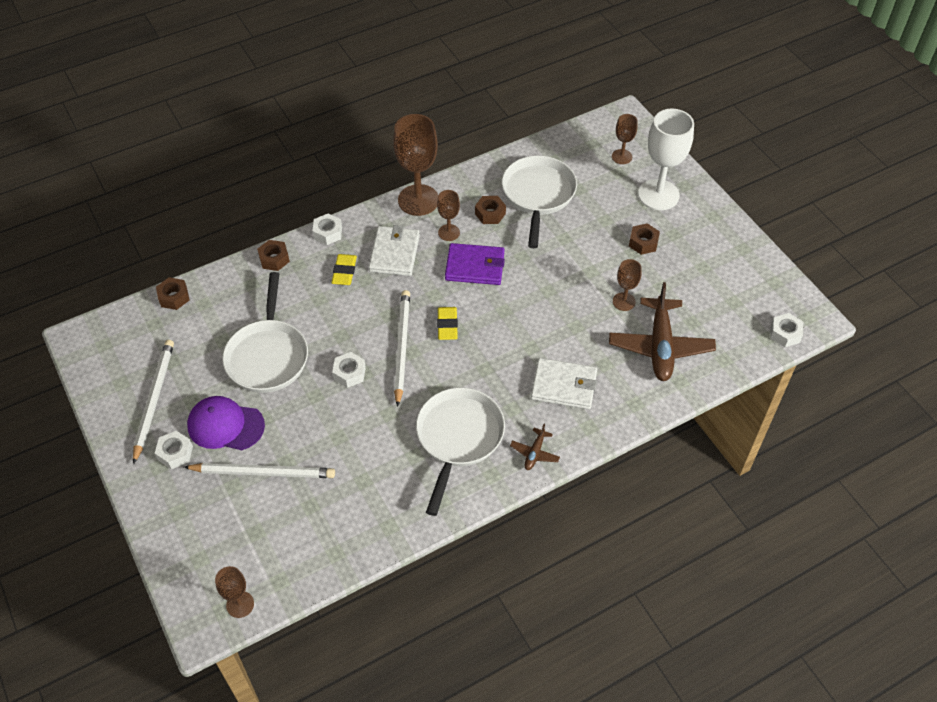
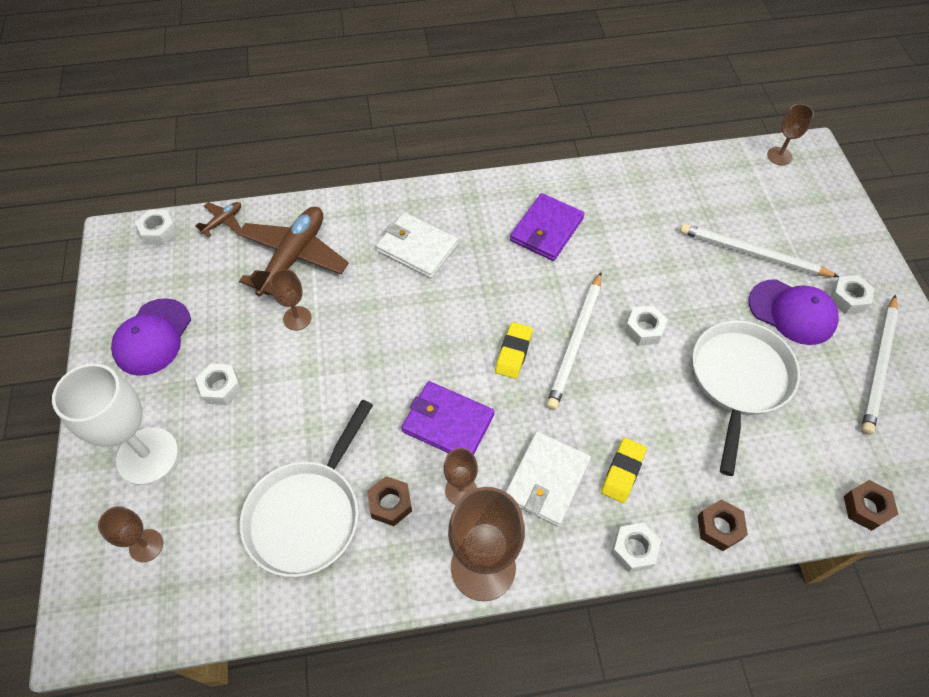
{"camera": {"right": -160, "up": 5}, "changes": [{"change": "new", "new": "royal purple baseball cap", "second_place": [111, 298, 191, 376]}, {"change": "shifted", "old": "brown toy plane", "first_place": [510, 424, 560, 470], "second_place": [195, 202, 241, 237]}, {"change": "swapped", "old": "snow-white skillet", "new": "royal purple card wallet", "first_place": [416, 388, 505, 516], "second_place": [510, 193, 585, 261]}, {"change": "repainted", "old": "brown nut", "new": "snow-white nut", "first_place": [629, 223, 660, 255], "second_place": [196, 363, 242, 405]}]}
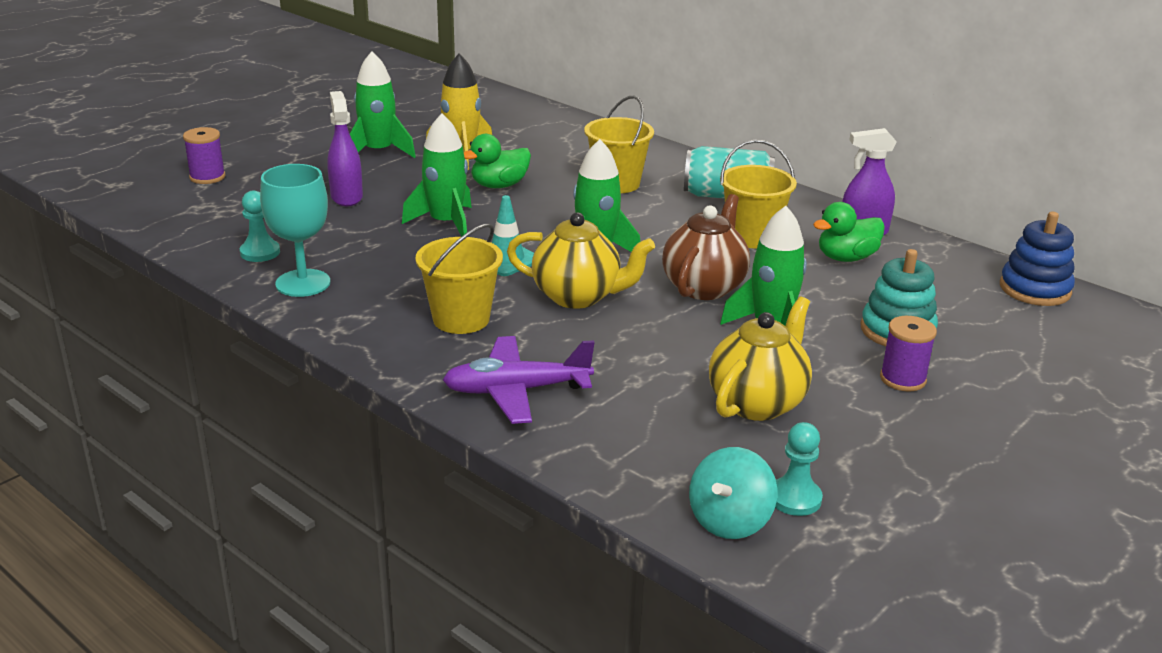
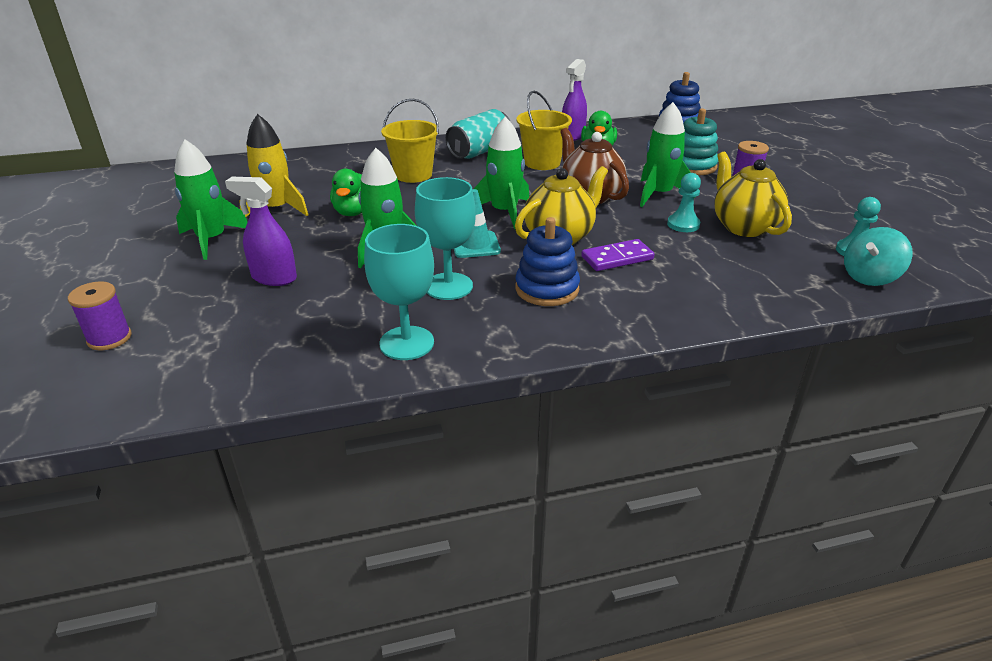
{"camera": {"right": -55, "up": 5}, "changes": [{"change": "gone", "old": "royal purple toy plane", "first_place": [443, 336, 595, 424]}, {"change": "new", "new": "turquoise chalice", "second_place": [415, 177, 476, 300]}, {"change": "new", "new": "royal purple domino tile", "second_place": [581, 239, 655, 271]}, {"change": "shifted", "old": "turquoise pawn", "first_place": [240, 190, 280, 262], "second_place": [667, 173, 701, 232]}, {"change": "swapped", "old": "yellow sand bucket", "new": "blue ring stacker", "first_place": [415, 223, 503, 334], "second_place": [515, 217, 580, 306]}, {"change": "rotated", "old": "turquoise toy top", "first_place": [689, 447, 777, 539], "second_place": [844, 227, 913, 286], "degrees": 75}]}
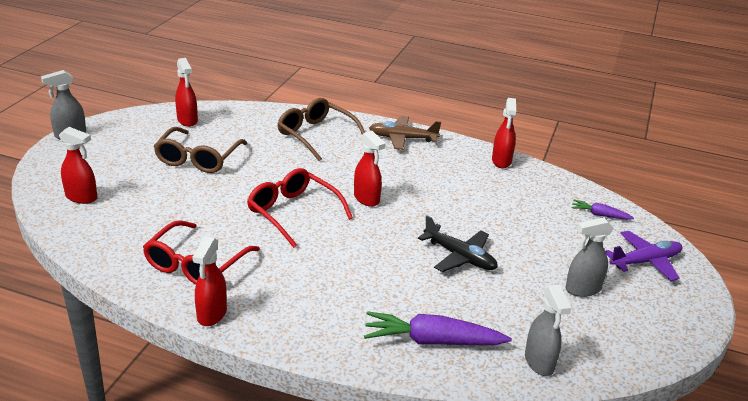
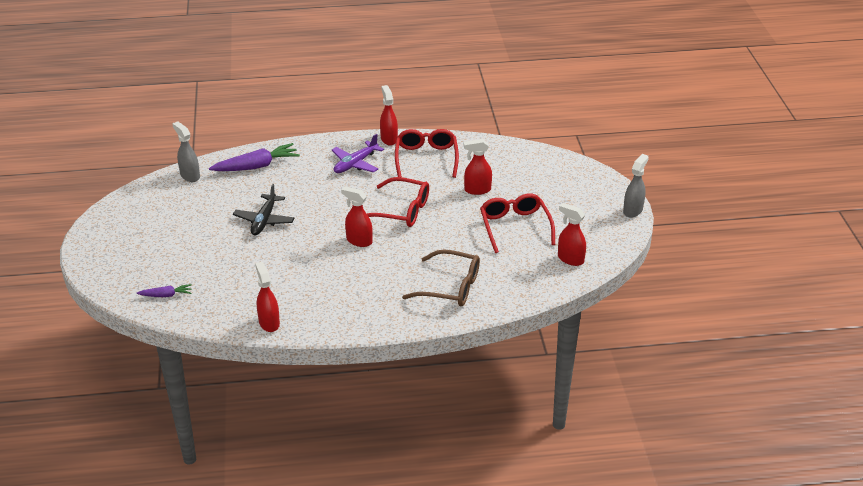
{"camera": {"right": 155, "up": 5}, "changes": [{"change": "gone", "old": "brown toy plane", "first_place": [369, 116, 441, 150]}, {"change": "gone", "old": "ash-grey spray cleaner", "first_place": [566, 217, 614, 297]}, {"change": "shifted", "old": "scarlet spray cleaner", "first_place": [59, 127, 97, 204], "second_place": [464, 139, 492, 195]}, {"change": "shifted", "old": "royal purple toy plane", "first_place": [605, 231, 683, 281], "second_place": [332, 134, 384, 173]}, {"change": "repainted", "old": "brown spectacles", "new": "scarlet spectacles", "first_place": [154, 127, 247, 173], "second_place": [480, 193, 555, 253]}, {"change": "rotated", "old": "ebony toy plane", "first_place": [418, 215, 498, 272], "second_place": [233, 184, 294, 235], "degrees": -90}]}
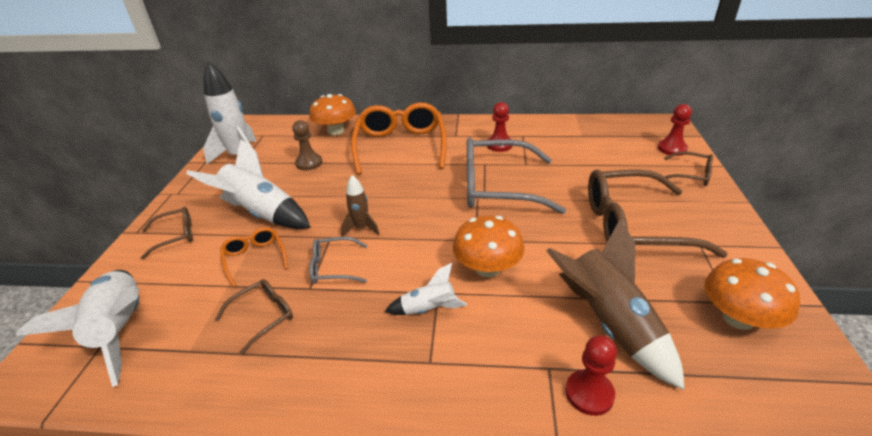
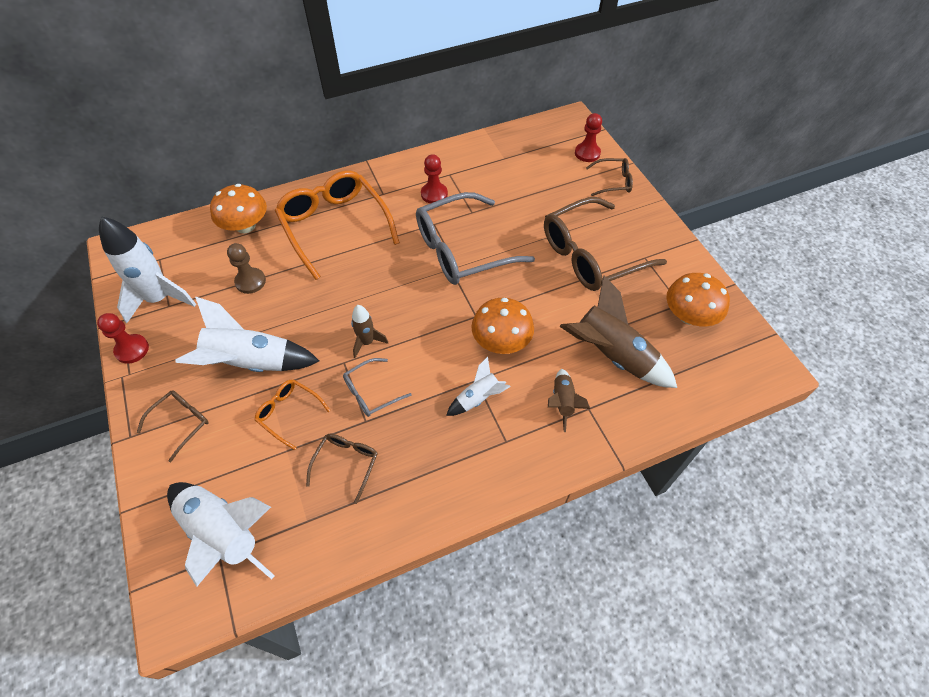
{"camera": {"right": -30, "up": 20}, "changes": [{"change": "new", "new": "brown rocket", "second_place": [548, 369, 590, 432]}, {"change": "shifted", "old": "scarlet pawn", "first_place": [565, 335, 617, 416], "second_place": [97, 313, 149, 364]}]}
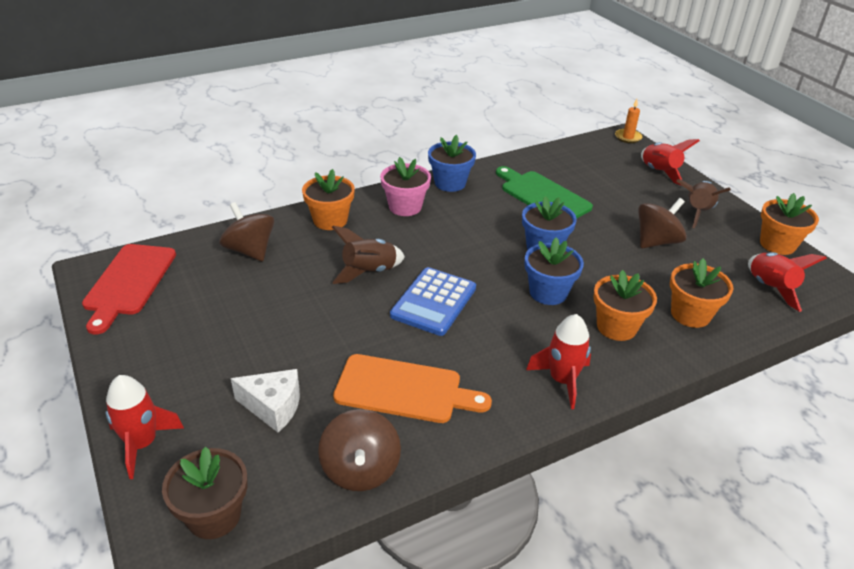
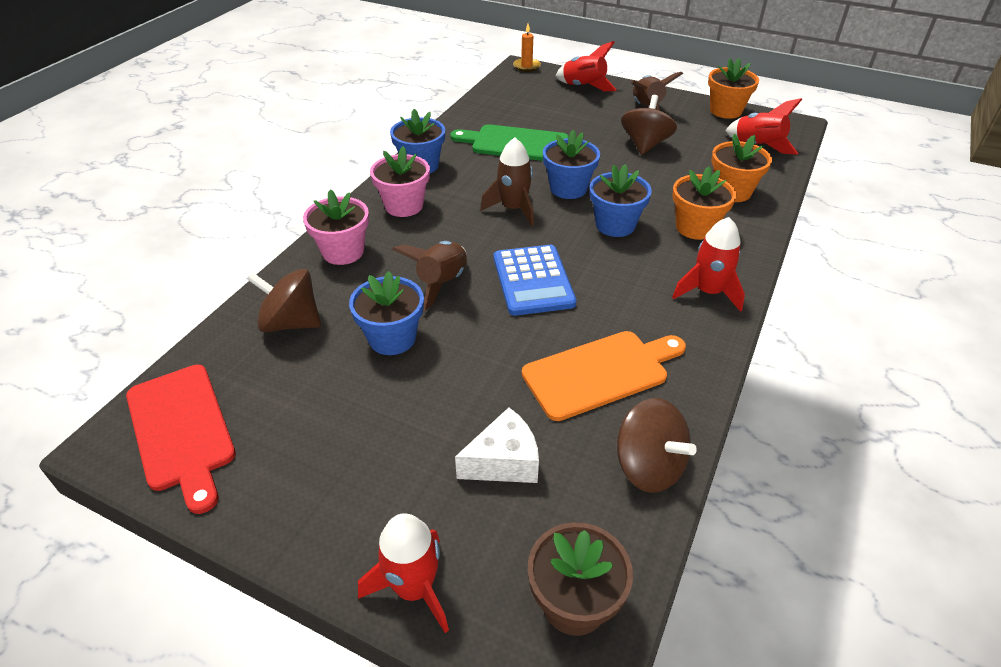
{"camera": {"right": -35, "up": 5}, "changes": [{"change": "new", "new": "blue plant pot", "second_place": [349, 271, 424, 355]}, {"change": "new", "new": "brown rocket", "second_place": [480, 137, 534, 226]}, {"change": "repainted", "old": "bright orange plant pot", "new": "rosy plant pot", "first_place": [302, 169, 355, 230], "second_place": [303, 189, 369, 265]}]}
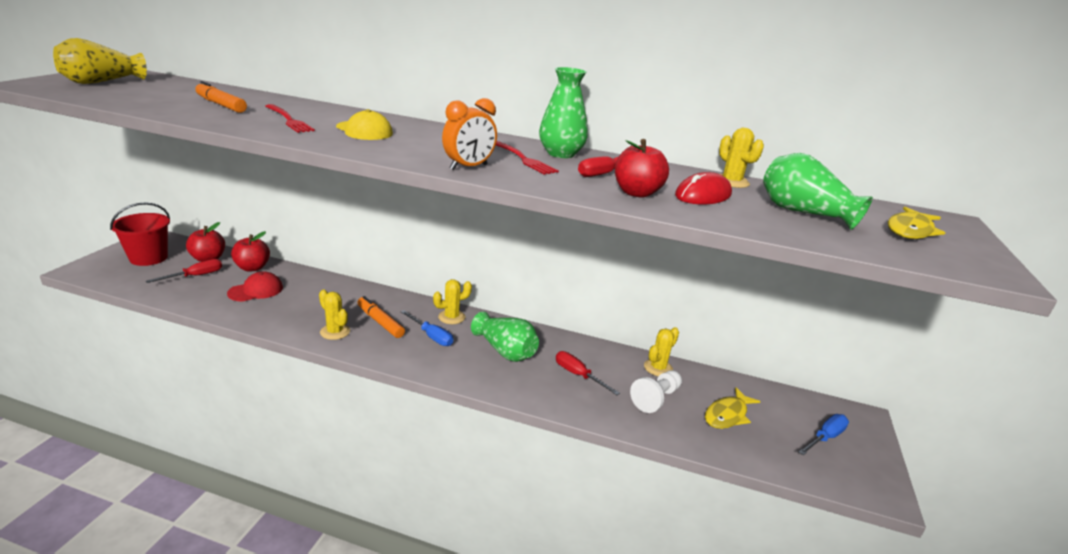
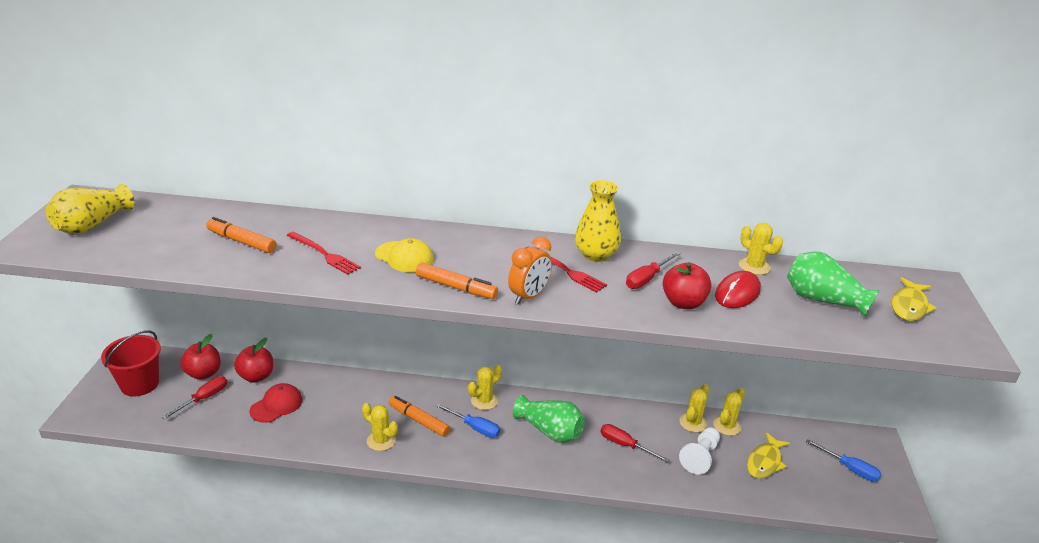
{"camera": {"right": -10, "up": 5}, "changes": [{"change": "new", "new": "bright orange marker pen", "second_place": [416, 262, 498, 299]}, {"change": "new", "new": "yellow cactus", "second_place": [713, 388, 745, 436]}, {"change": "repainted", "old": "leaf-green tall vase", "new": "yellow tall vase", "first_place": [539, 67, 588, 158], "second_place": [575, 180, 621, 262]}, {"change": "rotated", "old": "blue hand screwdriver", "first_place": [799, 414, 849, 455], "second_place": [806, 439, 881, 482], "degrees": 90}]}
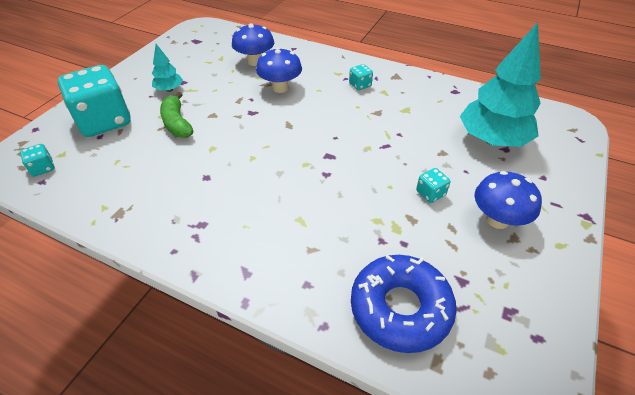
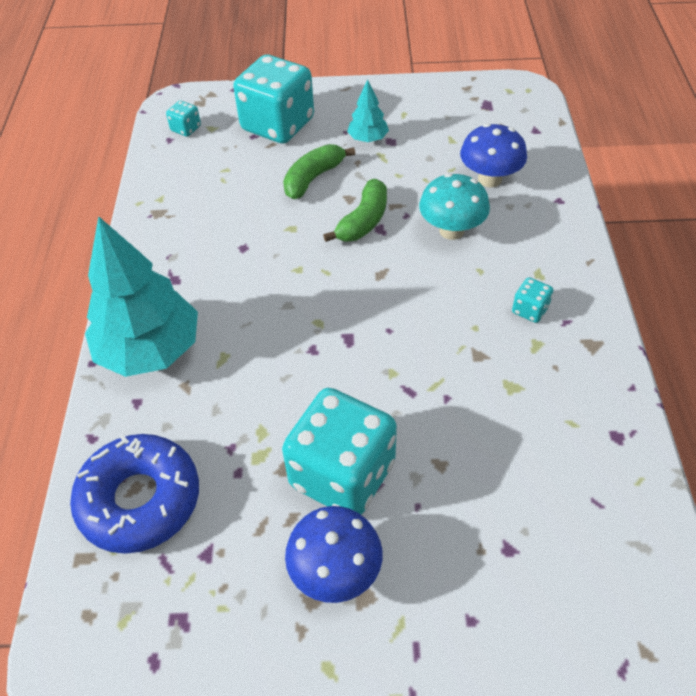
{"camera": {"right": 65, "up": 5}, "changes": [{"change": "new", "new": "leaf-green banana", "second_place": [323, 179, 387, 242]}, {"change": "shifted", "old": "turquoise tree", "first_place": [460, 22, 541, 147], "second_place": [85, 216, 198, 377]}, {"change": "repainted", "old": "blue fungus", "new": "turquoise fungus", "first_place": [256, 47, 302, 93], "second_place": [419, 173, 490, 240]}, {"change": "scaled", "old": "turquoise game die", "first_place": [416, 168, 451, 203], "second_place": [282, 388, 397, 515], "factor": 2.42}]}
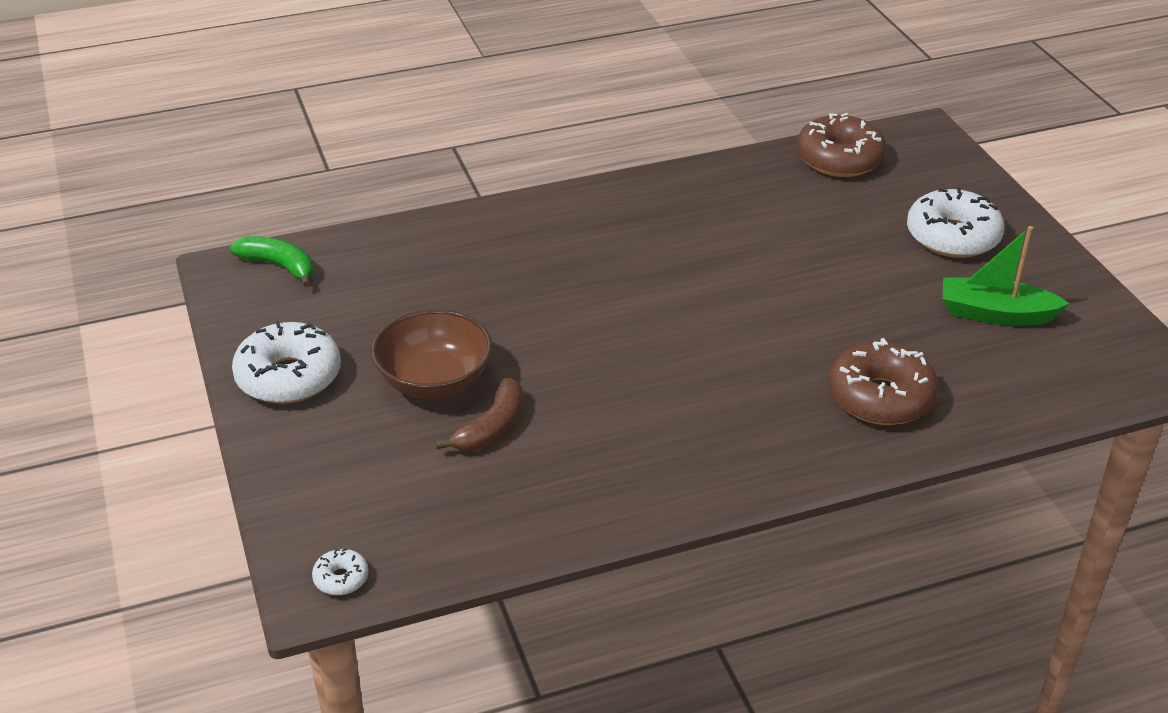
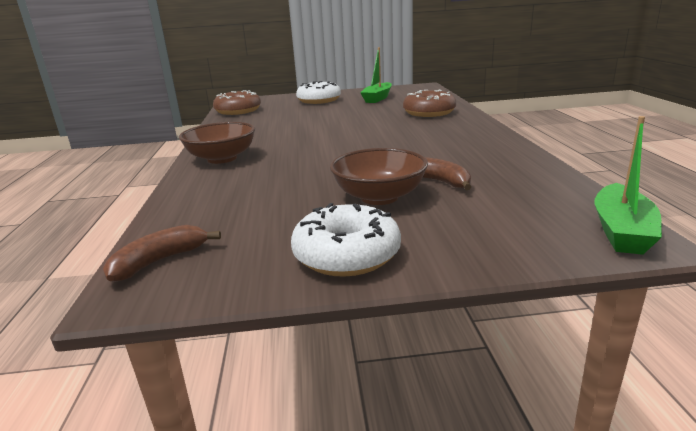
{"camera": {"right": -75, "up": -15}, "changes": [{"change": "new", "new": "brown serving bowl", "second_place": [179, 122, 255, 164]}, {"change": "swapped", "old": "snow-white donut", "new": "leaf-green sailboat", "first_place": [312, 548, 369, 595], "second_place": [594, 116, 662, 255]}, {"change": "repainted", "old": "leaf-green banana", "new": "brown banana", "first_place": [230, 236, 313, 287], "second_place": [103, 225, 221, 282]}]}
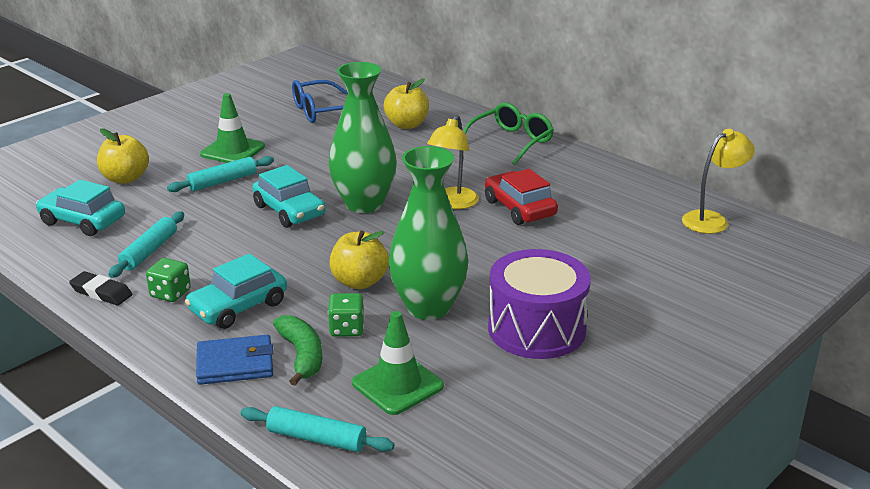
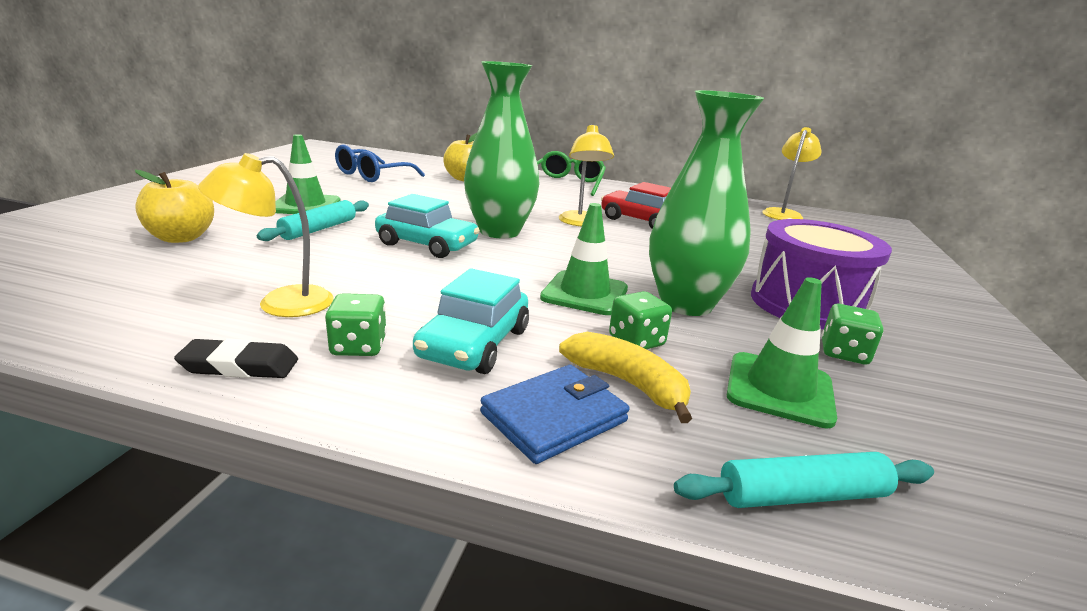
{"camera": {"right": -30, "up": -5}, "changes": [{"change": "gone", "old": "turquoise car", "first_place": [36, 180, 125, 236]}, {"change": "new", "new": "leaf-green game die", "second_place": [822, 304, 883, 364]}, {"change": "swapped", "old": "turquoise rolling pin", "new": "yellow lamp", "first_place": [108, 211, 184, 278], "second_place": [198, 153, 334, 317]}, {"change": "swapped", "old": "yellow apple", "new": "leaf-green road cone", "first_place": [329, 230, 389, 289], "second_place": [540, 203, 628, 315]}, {"change": "repainted", "old": "leaf-green banana", "new": "yellow banana", "first_place": [273, 315, 322, 386], "second_place": [559, 332, 692, 423]}]}
